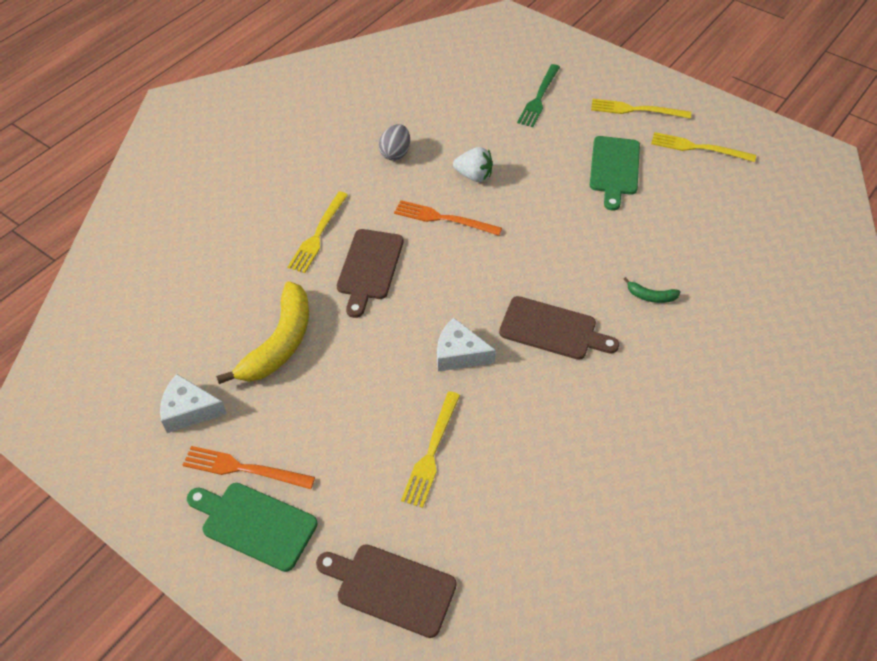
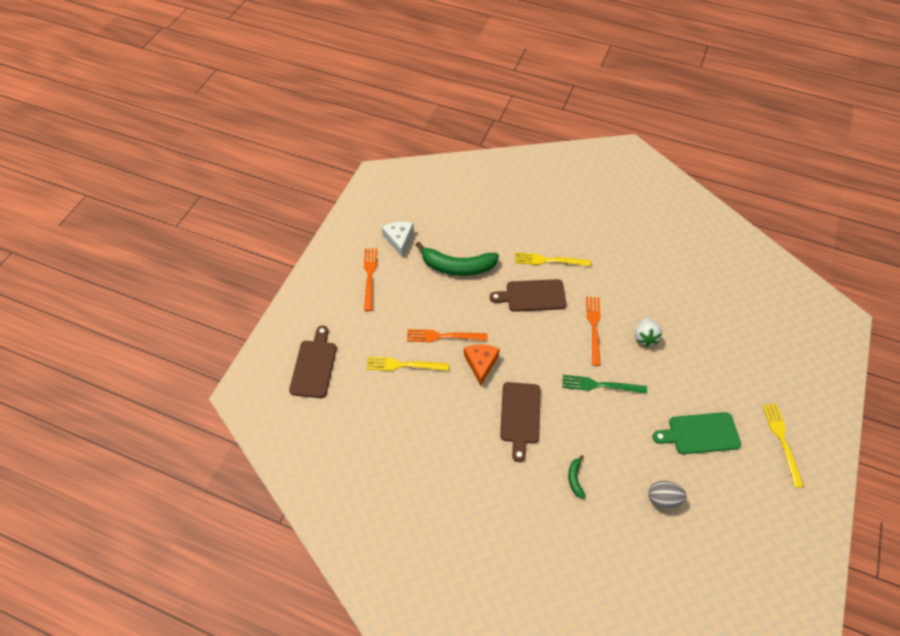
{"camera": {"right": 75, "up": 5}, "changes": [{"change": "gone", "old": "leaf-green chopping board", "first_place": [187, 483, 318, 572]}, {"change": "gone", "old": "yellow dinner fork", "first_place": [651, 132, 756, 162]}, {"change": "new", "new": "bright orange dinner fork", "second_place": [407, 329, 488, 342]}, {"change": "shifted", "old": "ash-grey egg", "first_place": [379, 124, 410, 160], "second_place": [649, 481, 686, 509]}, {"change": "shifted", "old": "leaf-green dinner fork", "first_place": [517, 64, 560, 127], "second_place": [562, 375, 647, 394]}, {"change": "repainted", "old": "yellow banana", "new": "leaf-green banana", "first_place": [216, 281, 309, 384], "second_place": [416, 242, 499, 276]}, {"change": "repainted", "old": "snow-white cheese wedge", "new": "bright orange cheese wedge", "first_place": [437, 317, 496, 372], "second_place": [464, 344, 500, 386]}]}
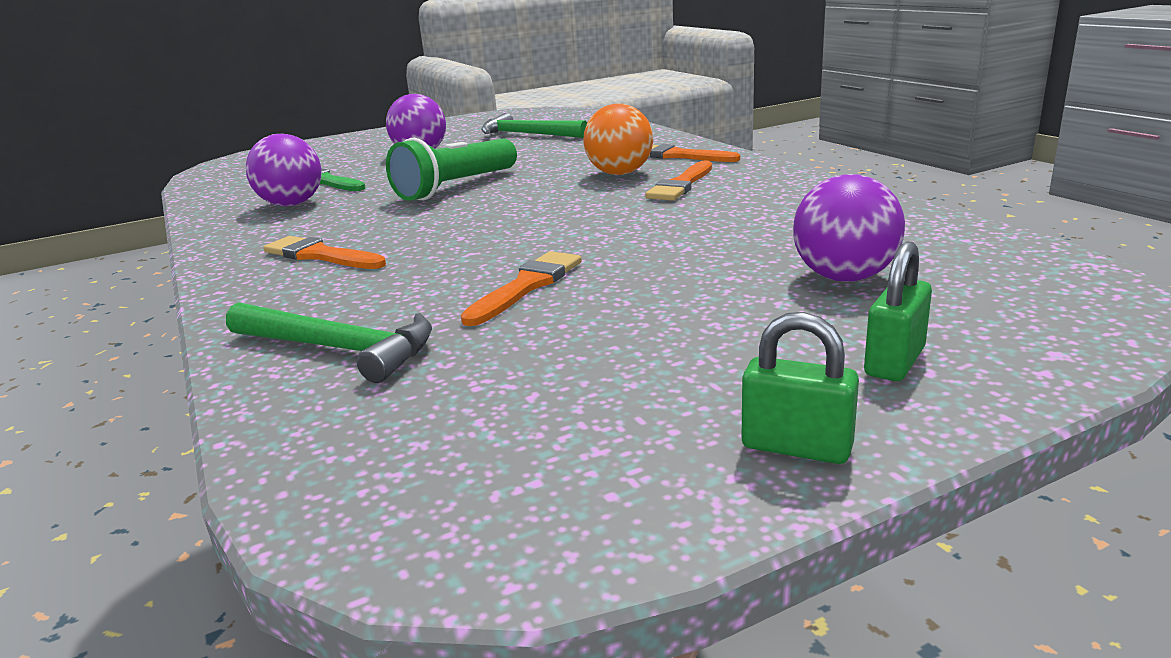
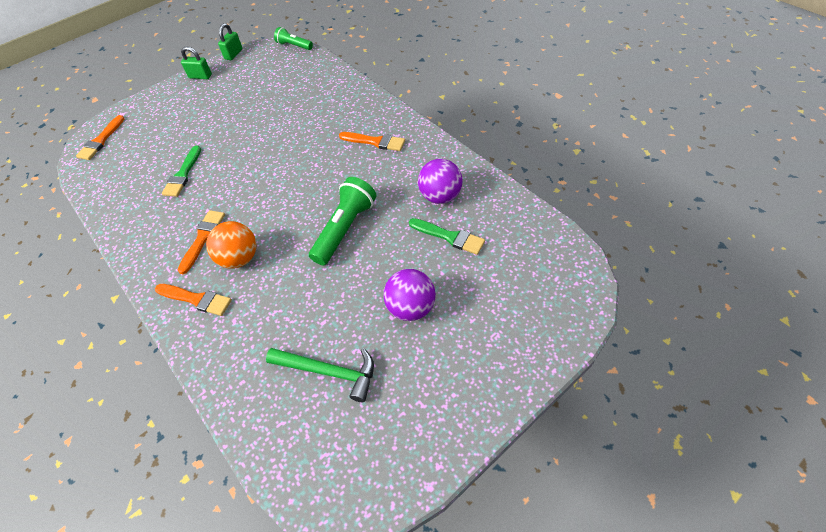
{"camera": {"right": 170, "up": 30}, "changes": [{"change": "gone", "old": "leaf-green claw hammer", "first_place": [226, 302, 432, 383]}, {"change": "gone", "old": "royal purple sphere", "first_place": [793, 174, 905, 282]}, {"change": "new", "new": "leaf-green paintbrush", "second_place": [162, 146, 201, 197]}, {"change": "new", "new": "leaf-green flashlight", "second_place": [274, 27, 313, 50]}, {"change": "shifted", "old": "bright orange paintbrush", "first_place": [461, 251, 582, 326], "second_place": [76, 115, 124, 160]}, {"change": "shifted", "old": "leaf-green padlock", "first_place": [864, 241, 932, 381], "second_place": [218, 23, 243, 60]}]}
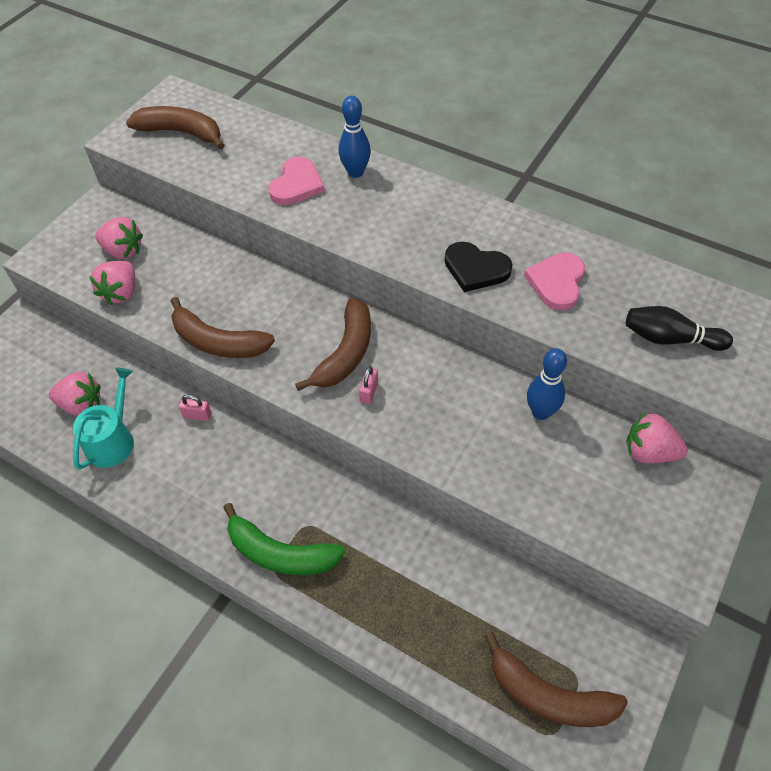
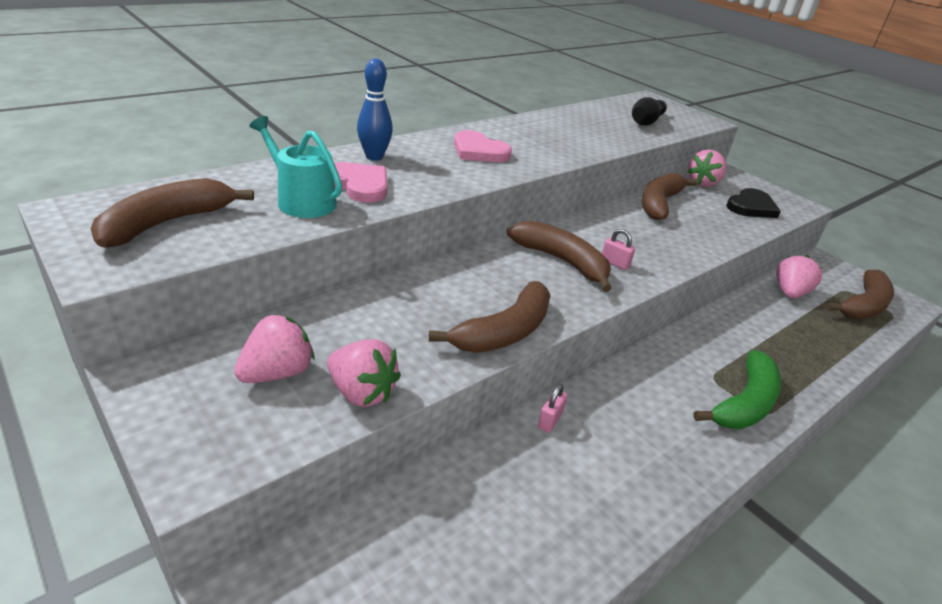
{"camera": {"right": -75, "up": -20}, "changes": [{"change": "shifted", "old": "rosy berry", "first_place": [49, 372, 101, 416], "second_place": [776, 255, 822, 298]}, {"change": "shifted", "old": "turquoise watering can", "first_place": [73, 368, 134, 470], "second_place": [249, 116, 342, 218]}, {"change": "shifted", "old": "ebony heart", "first_place": [445, 242, 513, 292], "second_place": [726, 188, 781, 218]}, {"change": "shifted", "old": "rosy heart", "first_place": [524, 253, 585, 311], "second_place": [454, 130, 512, 162]}, {"change": "swapped", "old": "blue bowling pin", "new": "brown banana", "first_place": [527, 348, 567, 420], "second_place": [642, 173, 698, 220]}]}
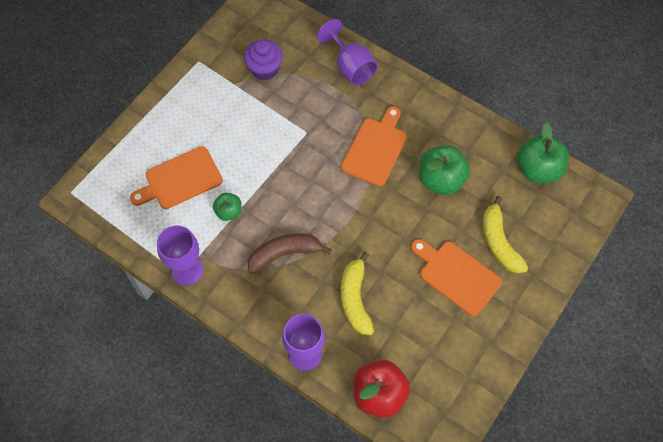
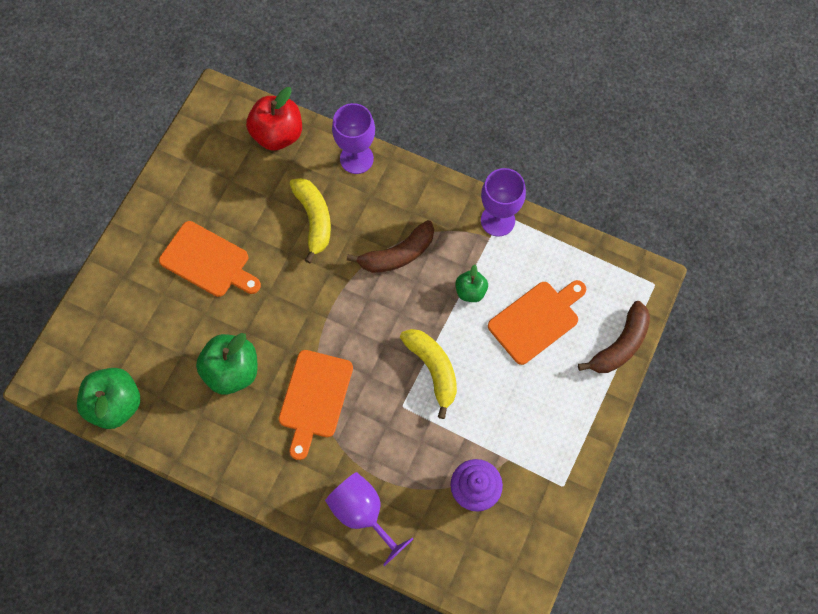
{"camera": {"right": 170, "up": 5}, "changes": [{"change": "new", "new": "brown banana", "second_place": [578, 301, 650, 373]}, {"change": "shifted", "old": "yellow banana", "first_place": [483, 196, 528, 273], "second_place": [400, 329, 457, 419]}]}
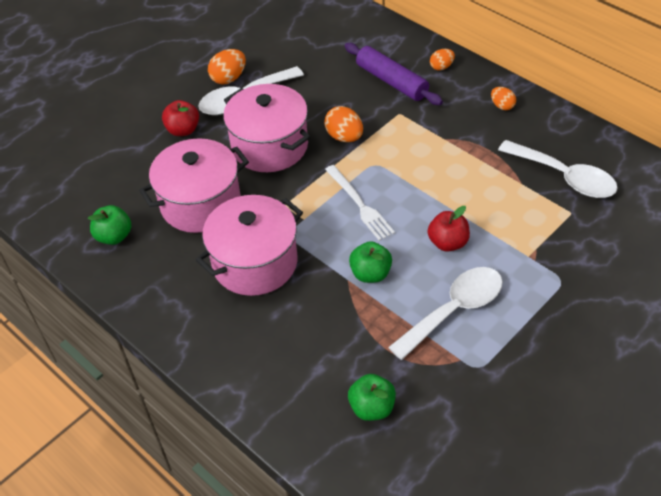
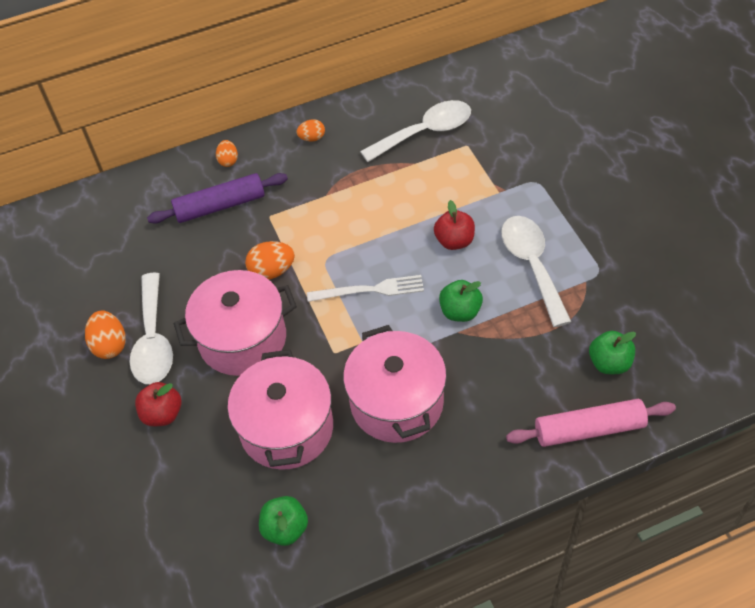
{"camera": {"right": -65, "up": 5}, "changes": [{"change": "new", "new": "rosy rolling pin", "second_place": [506, 399, 676, 447]}]}
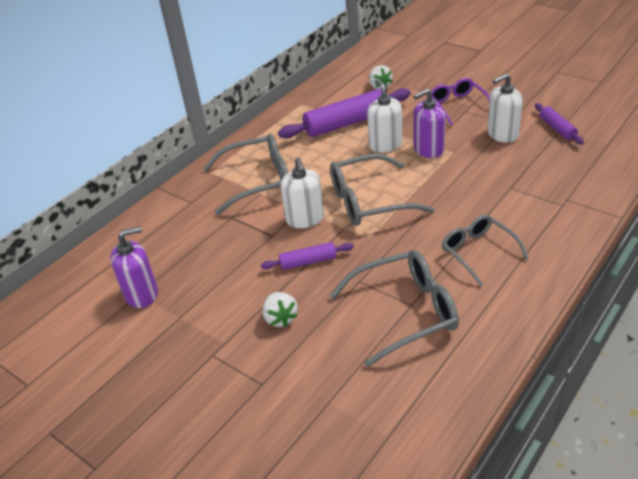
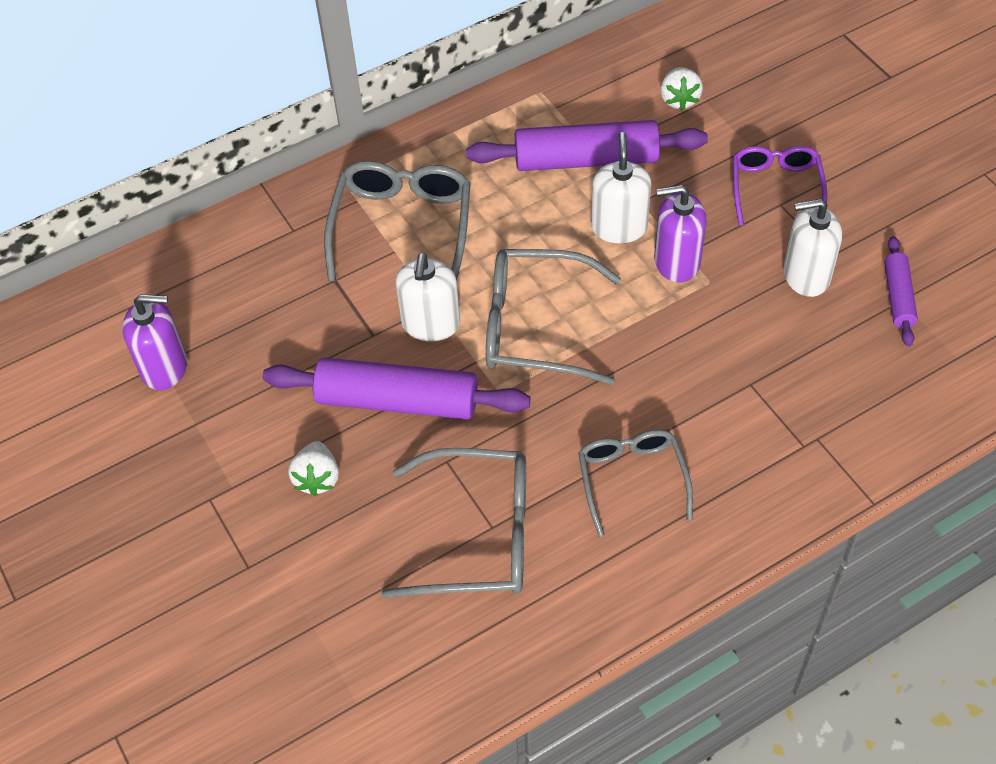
{"camera": {"right": 20, "up": 15}, "changes": [{"change": "rotated", "old": "ash-grey spectacles", "first_place": [203, 133, 288, 215], "second_place": [324, 161, 471, 281], "degrees": -90}, {"change": "scaled", "old": "royal purple rolling pin", "first_place": [261, 242, 354, 270], "second_place": [263, 357, 531, 420], "factor": 1.92}]}
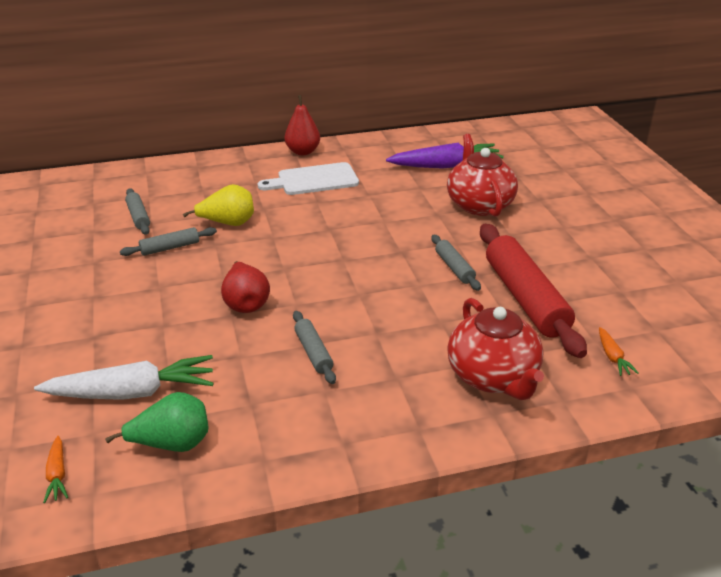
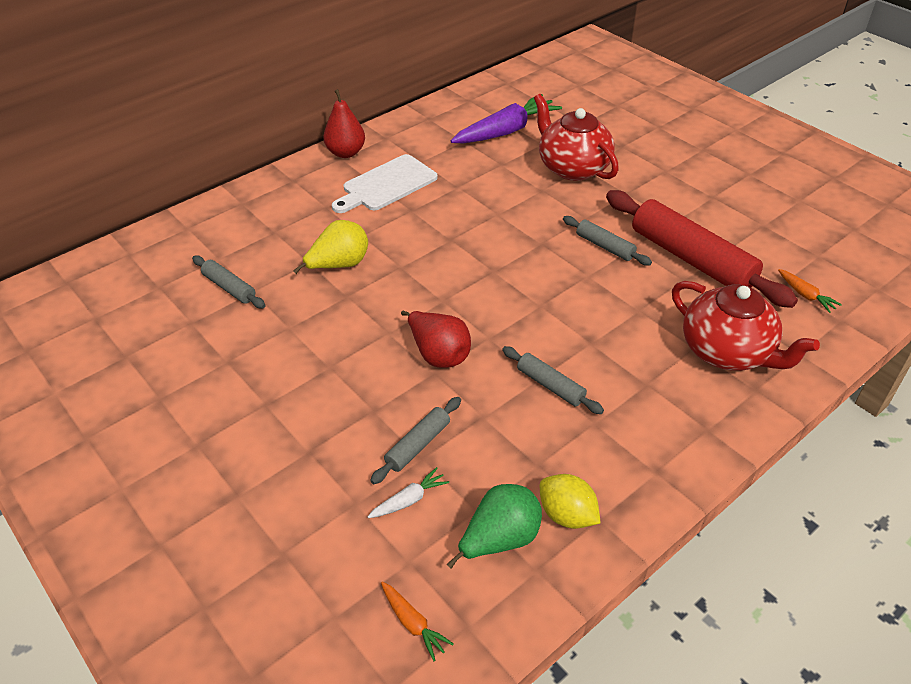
{"camera": {"right": -25, "up": 10}, "changes": [{"change": "new", "new": "yellow citrus fruit", "second_place": [540, 474, 600, 529]}, {"change": "shifted", "old": "ash-grey rolling pin", "first_place": [120, 227, 217, 256], "second_place": [370, 397, 461, 484]}, {"change": "scaled", "old": "snow-white root vegetable", "first_place": [34, 355, 214, 400], "second_place": [367, 467, 449, 518], "factor": 0.45}]}
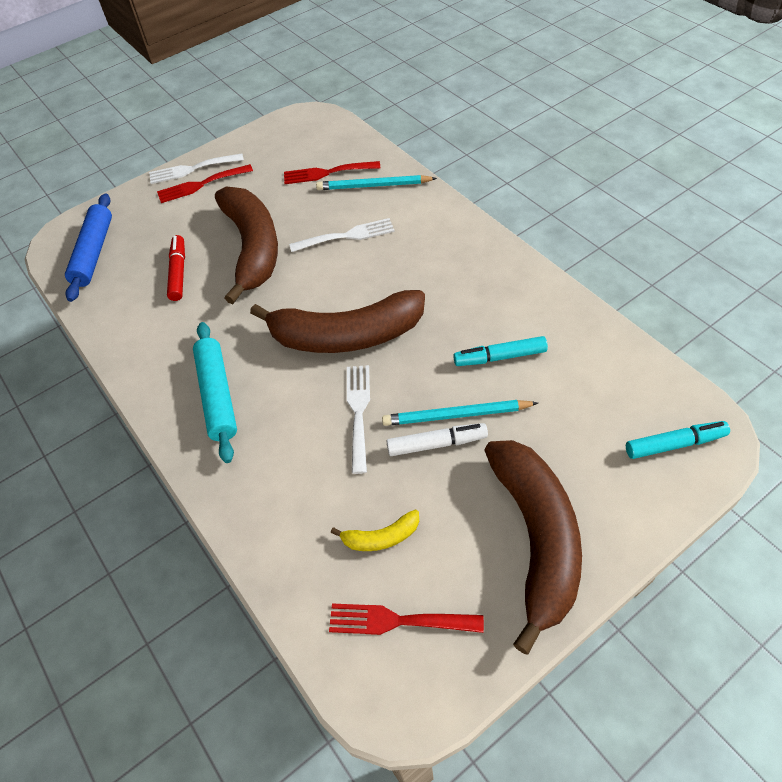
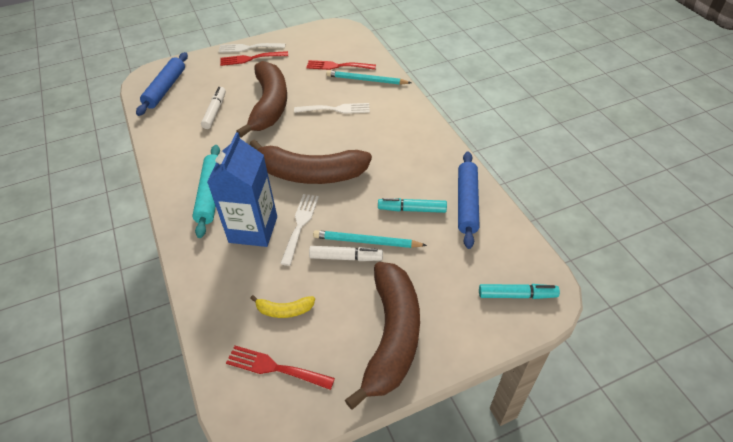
{"camera": {"right": 10, "up": -5}, "changes": [{"change": "new", "new": "blue juice carton", "second_place": [207, 132, 277, 247]}, {"change": "new", "new": "blue rolling pin", "second_place": [458, 152, 479, 249]}, {"change": "repainted", "old": "scarlet marker pen", "new": "snow-white marker pen", "first_place": [167, 235, 185, 301], "second_place": [201, 87, 226, 129]}]}
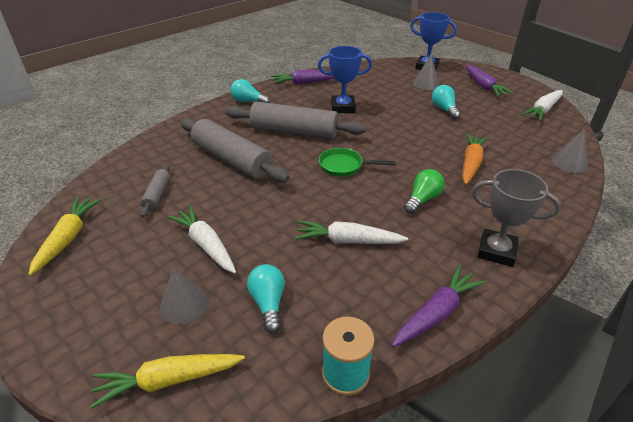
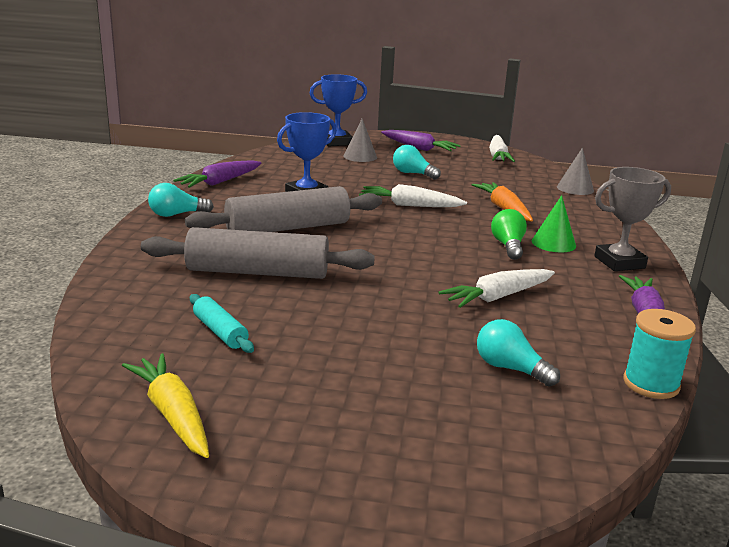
{"camera": {"right": -40, "up": -15}, "changes": [{"change": "gone", "old": "yellow root vegetable", "first_place": [90, 354, 245, 409]}, {"change": "gone", "old": "ash-grey solid cone", "first_place": [160, 267, 208, 325]}, {"change": "gone", "old": "leaf-green skillet", "first_place": [319, 148, 396, 177]}, {"change": "new", "new": "leaf-green solid cone", "second_place": [532, 195, 576, 252]}, {"change": "shifted", "old": "snow-white root vegetable", "first_place": [167, 206, 236, 273], "second_place": [359, 184, 467, 207]}, {"change": "repainted", "old": "ash-grey rolling pin", "new": "turquoise rolling pin", "first_place": [140, 164, 170, 217], "second_place": [190, 294, 254, 353]}]}
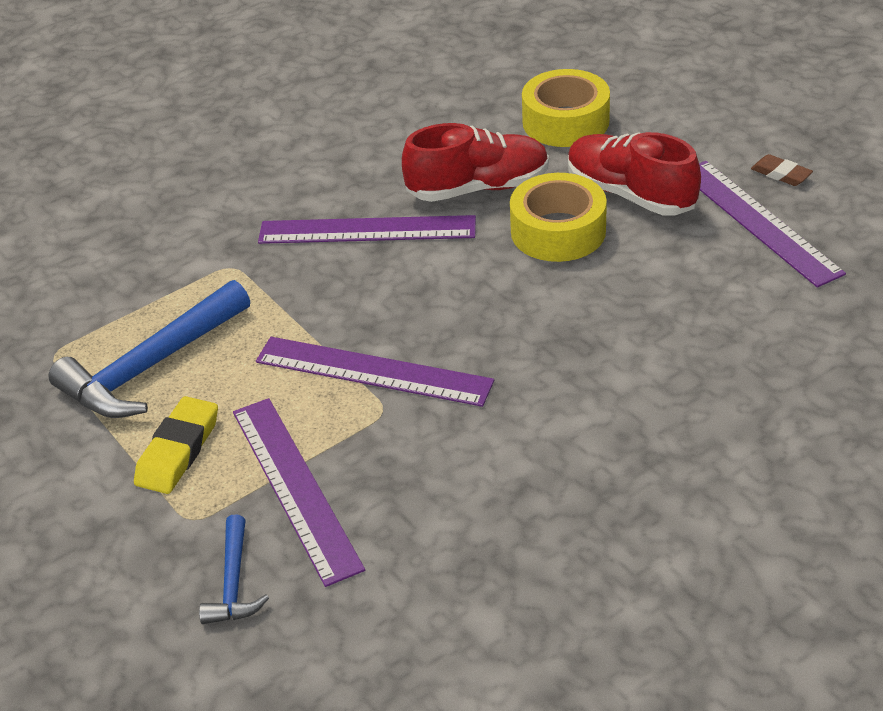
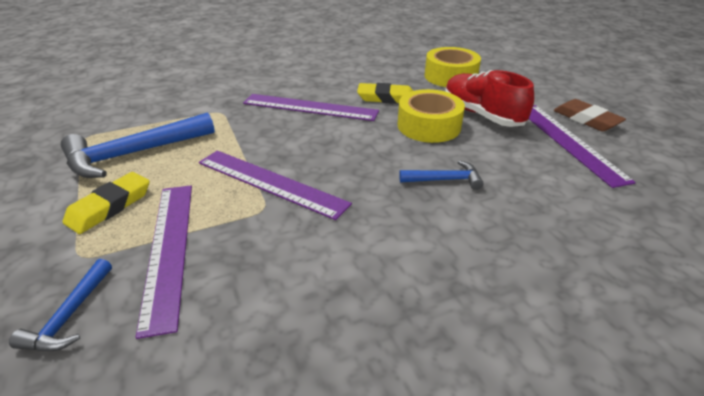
{"camera": {"right": 10, "up": -5}, "changes": [{"change": "new", "new": "blue claw hammer", "second_place": [399, 161, 484, 190]}, {"change": "swapped", "old": "scarlet lace-up shoe", "new": "yellow pencil eraser", "first_place": [402, 123, 549, 202], "second_place": [357, 83, 413, 104]}, {"change": "scaled", "old": "brown pencil eraser", "first_place": [751, 154, 813, 186], "second_place": [554, 99, 626, 131], "factor": 1.61}]}
